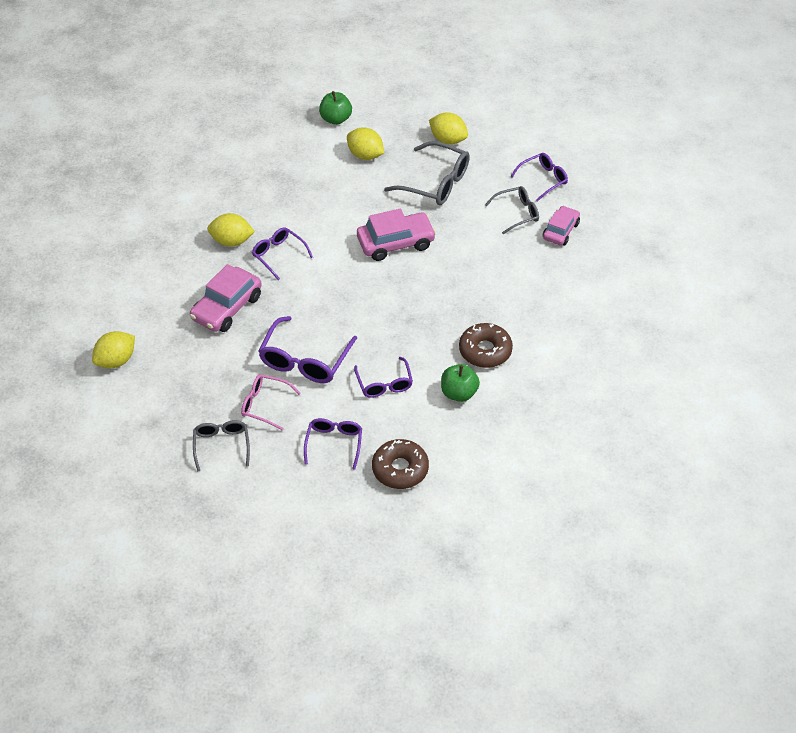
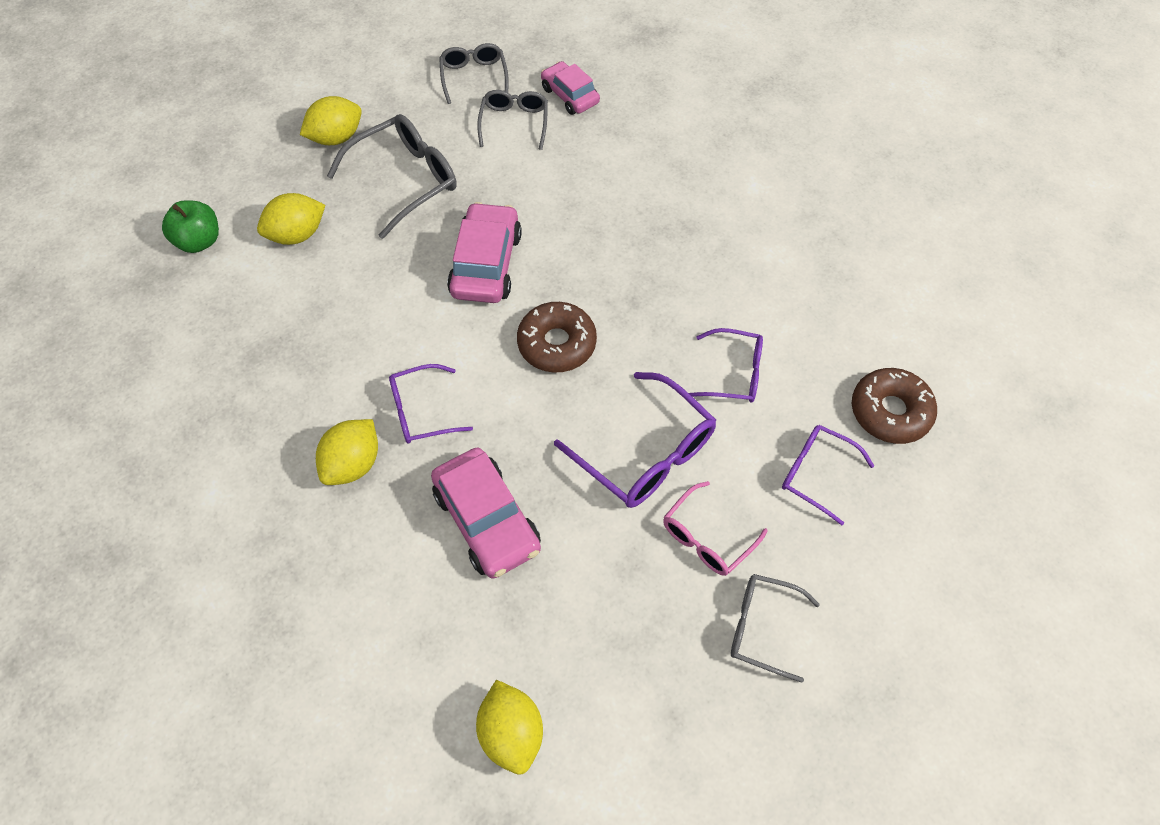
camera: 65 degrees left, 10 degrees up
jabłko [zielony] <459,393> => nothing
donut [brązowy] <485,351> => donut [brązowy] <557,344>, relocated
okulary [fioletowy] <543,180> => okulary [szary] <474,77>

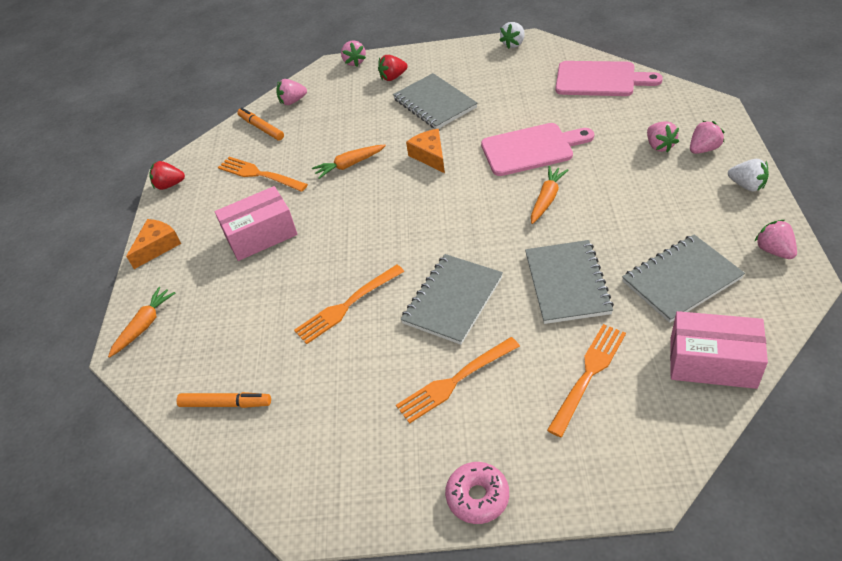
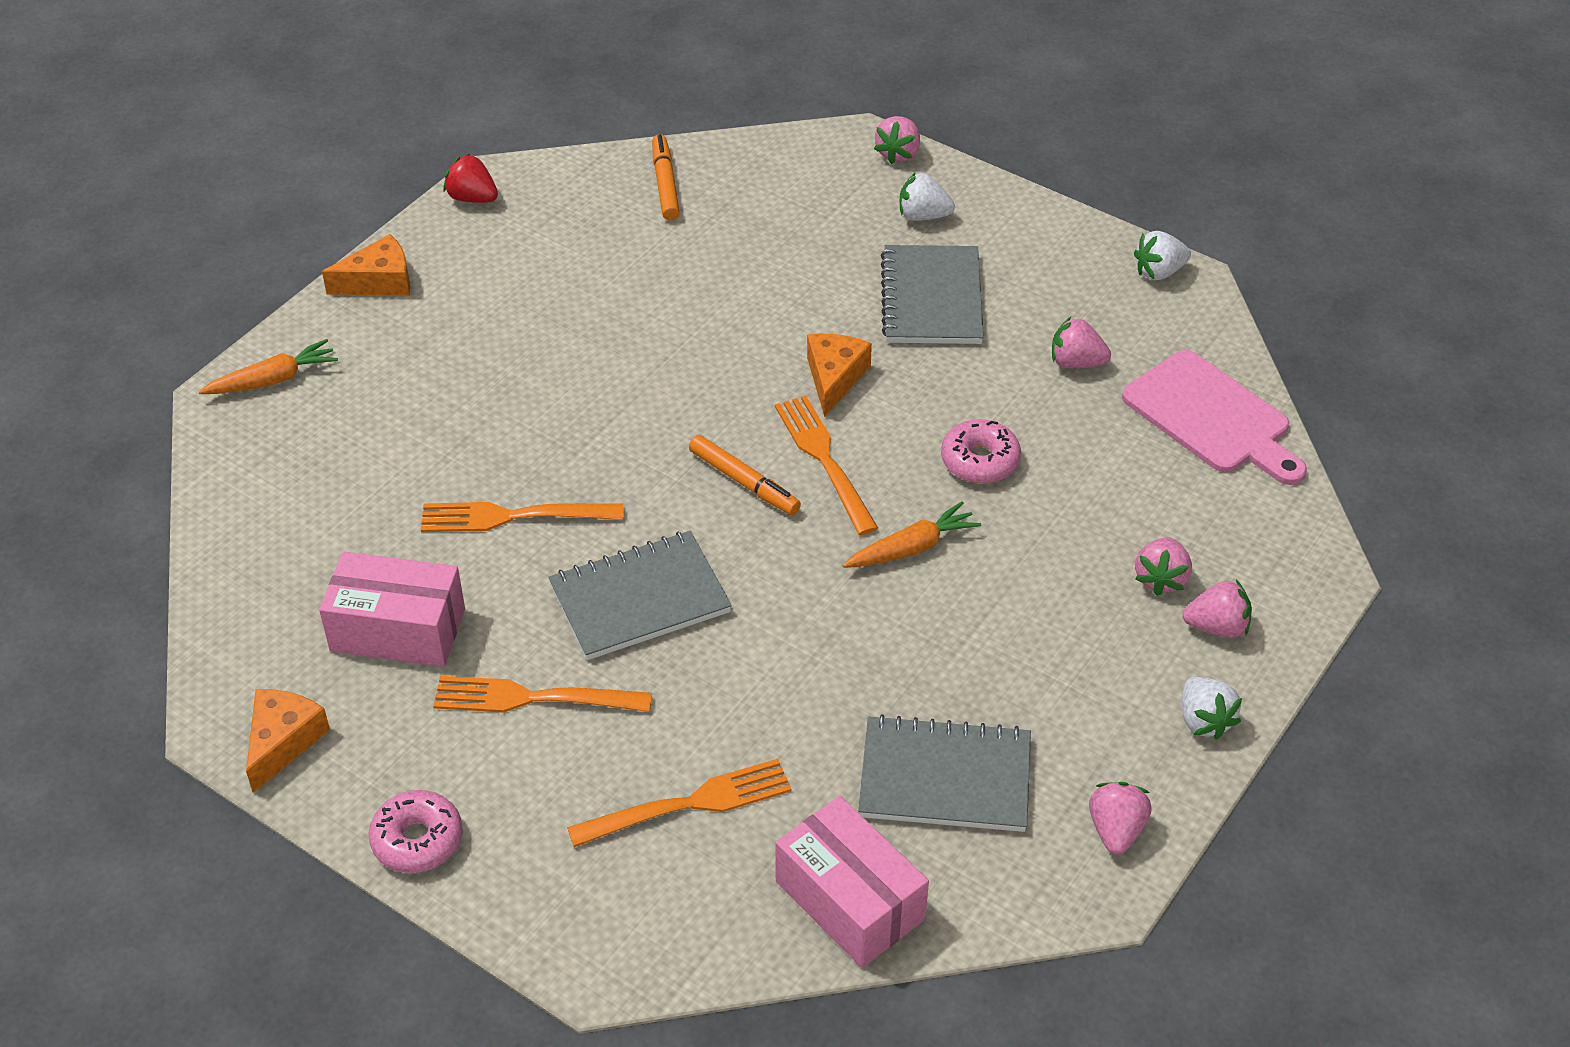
camera: 30 degrees right, 0 degrees up
flamaster [pomarańczowy] <226,404> => flamaster [pomarańczowy] <744,482>, relocated
pudełko [różowy] <261,235> => pudełko [różowy] <398,629>, relocated
widelec [pomarańczowy] <259,174> => widelec [pomarańczowy] <824,460>, relocated
truskawka [różowy] <292,101> => truskawka [różowy] <1076,362>, relocated
marchewka [pomarańczowy] <349,165> => nothing
truskawka [czerwony] <393,77> => truskawka [biały] <923,216>
deska do krojenia [różowy] <531,149> => donut [różowy] <980,461>
zeszyt [szary] <567,283> => nothing
nothing => ser [pomarańczowy] <283,741>

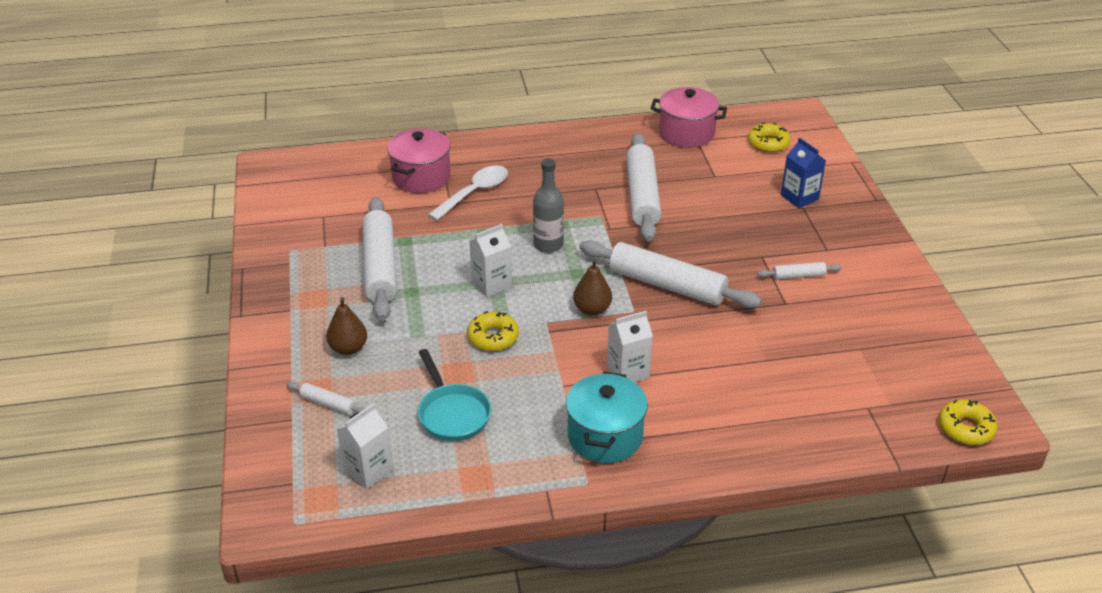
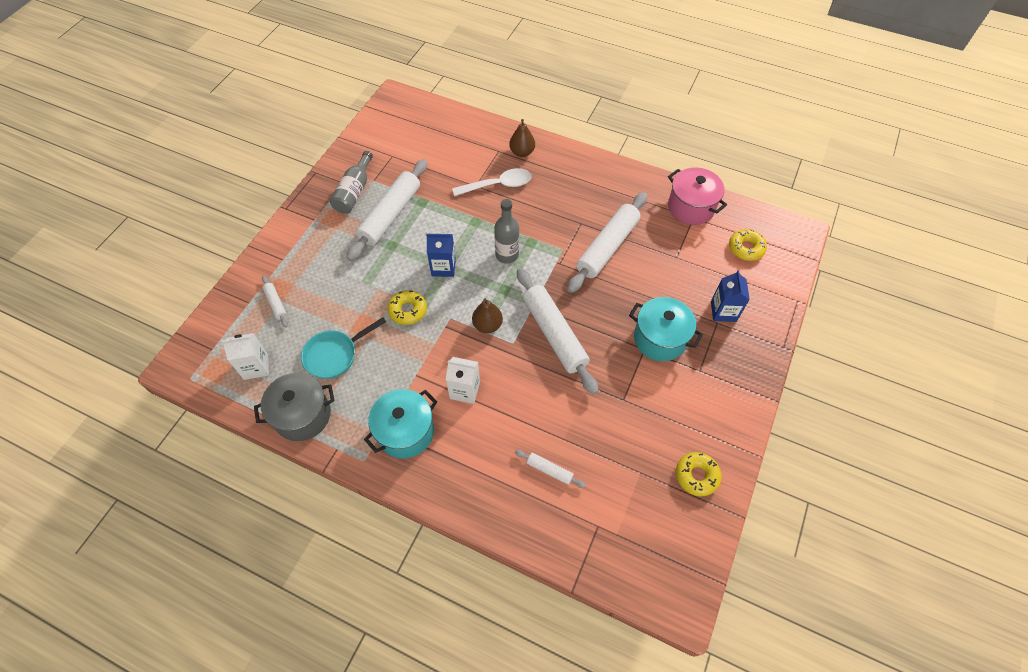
camera: 35 degrees right, 20 degrees up
gruszka [brązowy] <348,348> => gruszka [brązowy] <522,152>, relocated
garnek [różowy] <421,177> => nothing
patelnia [turkusowy] <452,413> => patelnia [turkusowy] <335,355>, 45 degrees clockwise
karton mleka [biały] <491,284> => karton mleka [niebieski] <443,267>
wałek do ciasta [biały] <798,276> => wałek do ciasta [biały] <549,470>, relocated
donut [żółty] <965,428> => donut [żółty] <696,476>, relocated
nothing => garnek [szary] <303,415>
nothing => butelka [szary] <354,191>
nothing => garnek [turkusowy] <659,339>

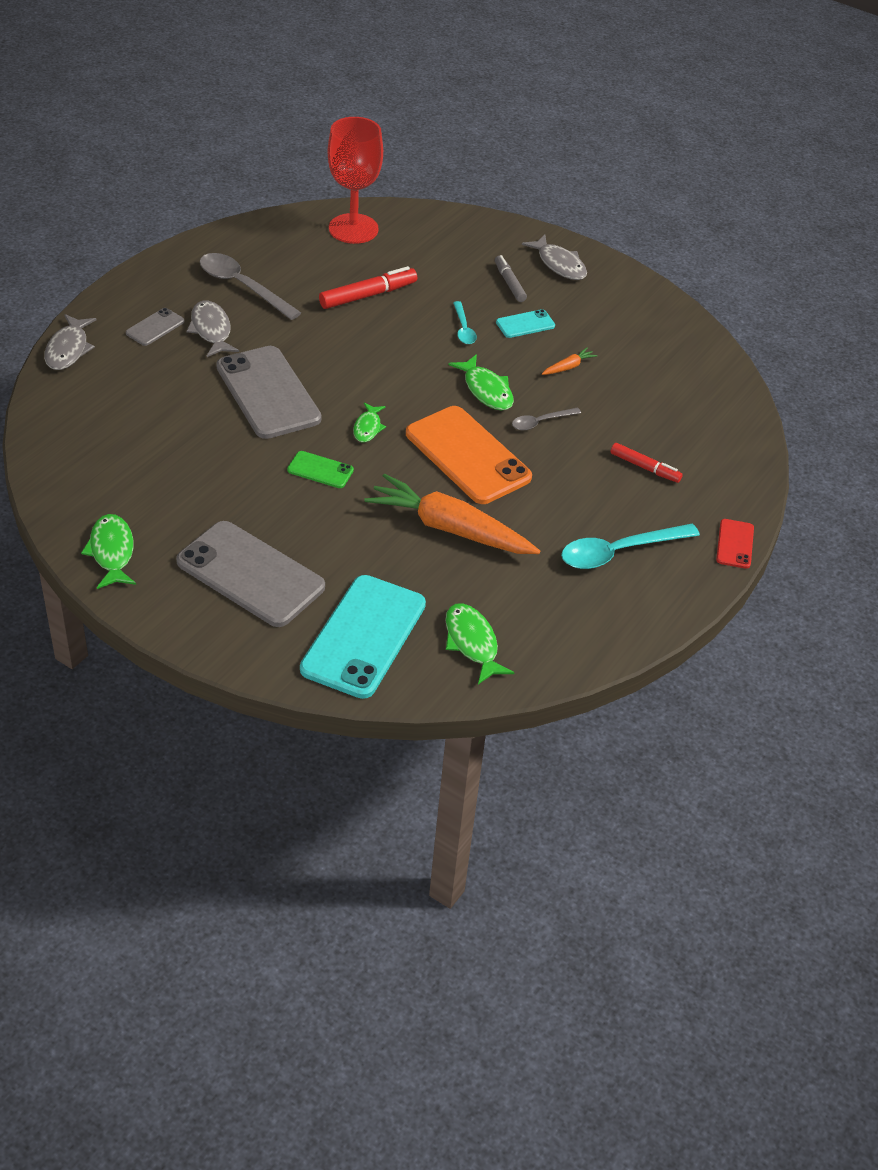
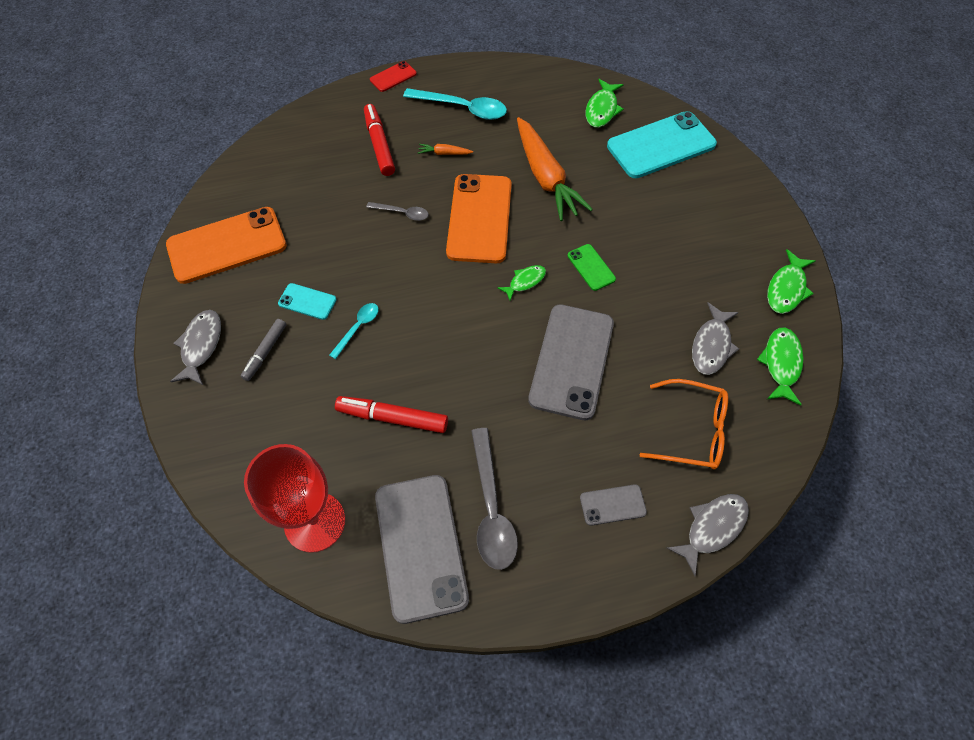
camera: 135 degrees left, 15 degrees up
telefon [szary] <250,574> => telefon [szary] <421,546>, relocated
ryba [szary] <211,330> => ryba [szary] <711,345>, relocated
ryba [zielony] <486,390> => ryba [zielony] <781,364>, relocated
marchewka [pomarańczowy] <568,367> => marchewka [pomarańczowy] <444,153>, relocated
flamaster [czerwony] <645,467> => flamaster [czerwony] <379,145>, x1.51
nothing => telefon [pomarańczowy] <227,245>
nothing => okulary [pomarańczowy] <692,431>

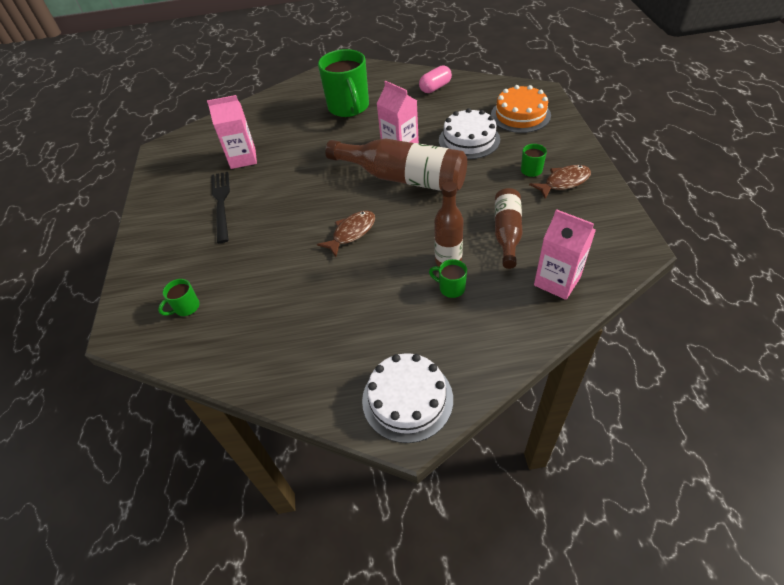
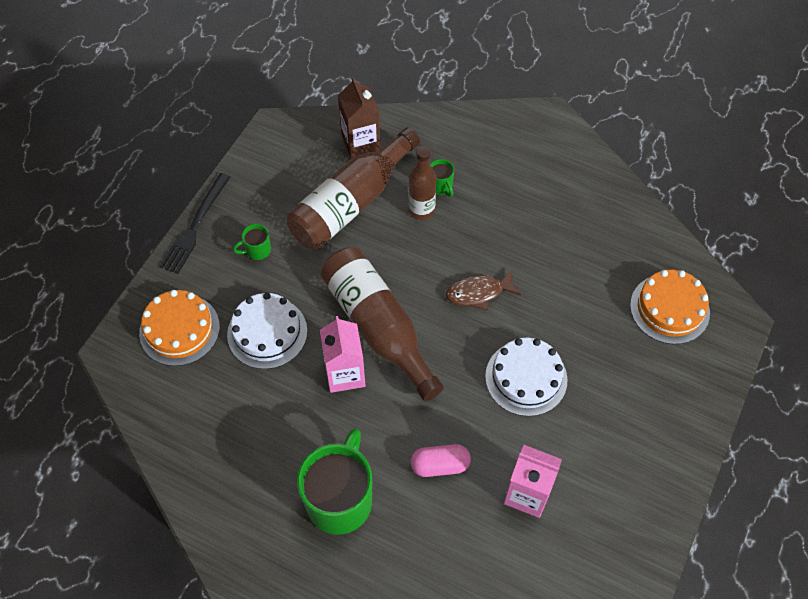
camera: 150 degrees left, 10 degrees up
kubek [zielony] <186,307> => tort [pomarańczowy] <669,309>
widelec [czarny] <221,203> => widelec [czarny] <195,226>, relocated
tort [biały] <407,399> => tort [biały] <526,378>, relocated
kapsułka [różowy] <435,87> => kapsułka [różowy] <440,465>, relocated
butelka [brązowy] <507,233> => butelka [brązowy] <351,203>, x1.70
ryba [brązowy] <563,182> => nothing
karton mleka [różowy] <557,281> => karton mleka [brązowy] <361,142>

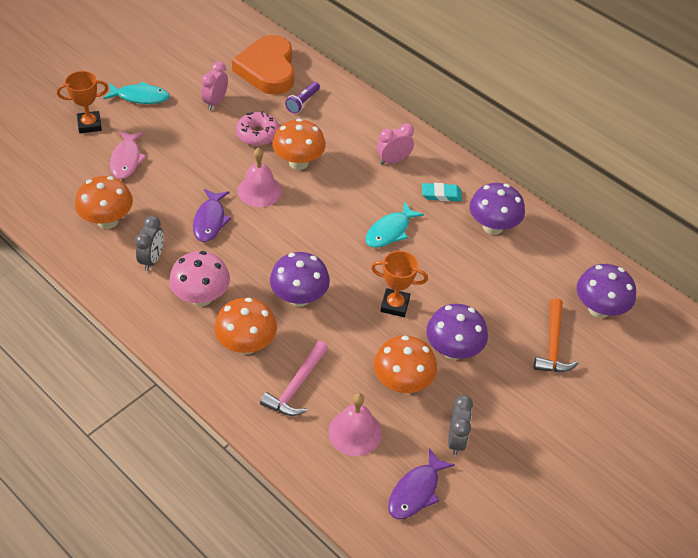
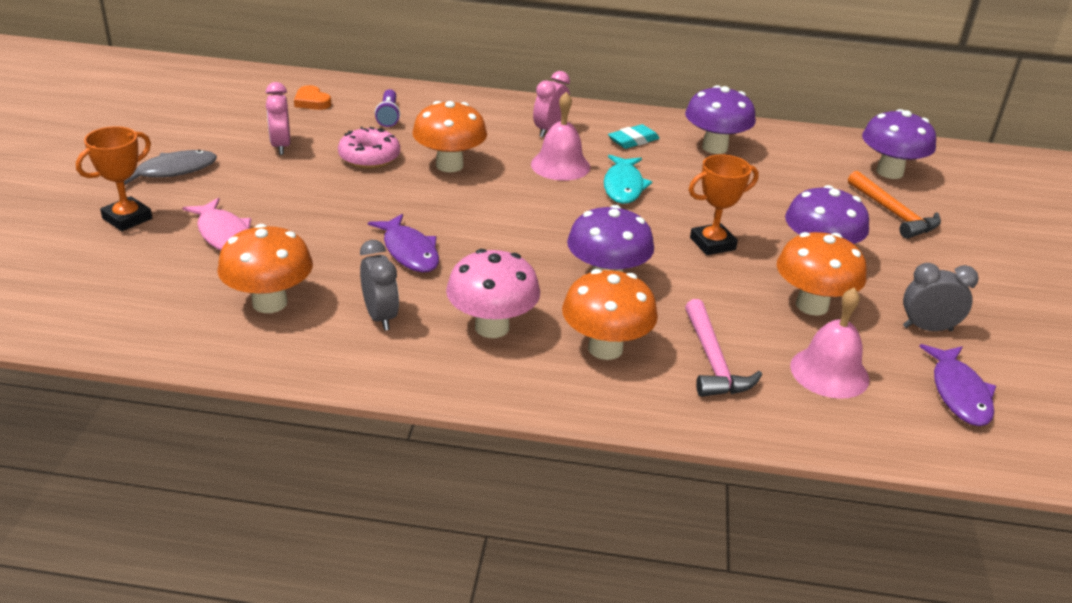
camera: 35 degrees left, 15 degrees down
ryba [turkusowy] <140,97> => ryba [szary] <172,171>
serce [pomarańczowy] <267,70> => serce [pomarańczowy] <312,102>, x0.41
dzwonek [różowy] <259,191> => dzwonek [różowy] <560,165>, relocated
budzik [szary] <456,439> => budzik [szary] <927,328>, 60 degrees counterclockwise

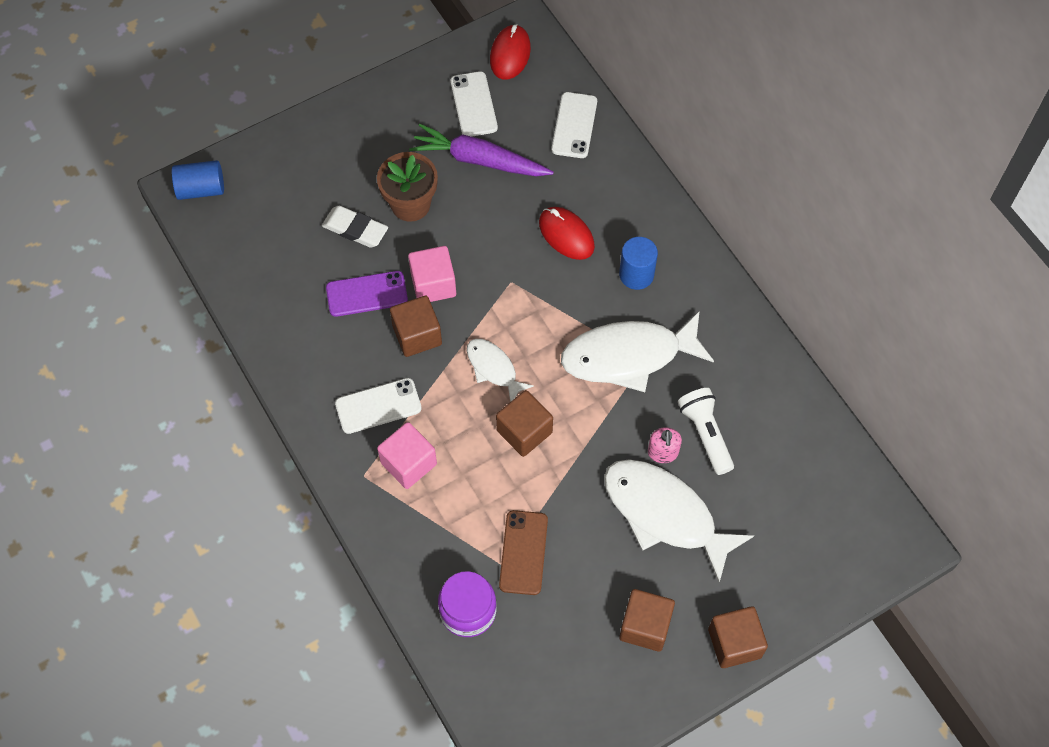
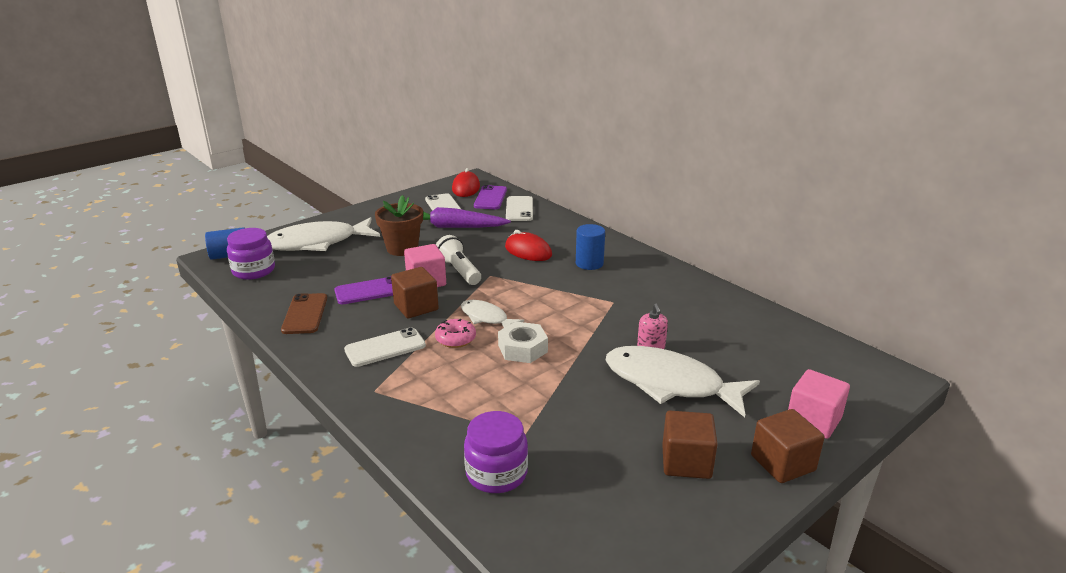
camera: 10 degrees left, 35 degrees down
gumka do mazania [biały] <355,229> => nothing
sześcian [różowy] <408,463> => sześcian [różowy] <813,420>, relocated
sześcian [brązowy] <524,431> => nakrętka [biały] <523,349>
telefon [brązowy] <523,552> => telefon [brązowy] <305,314>, relocated
ryba [biały] <628,356> => ryba [biały] <317,243>, relocated
latarka [biały] <705,434> => latarka [biały] <459,271>, relocated
nothing => słoik [fioletowy] <254,271>
nothing => donut [różowy] <455,339>
nothing => telefon [fioletowy] <490,198>

